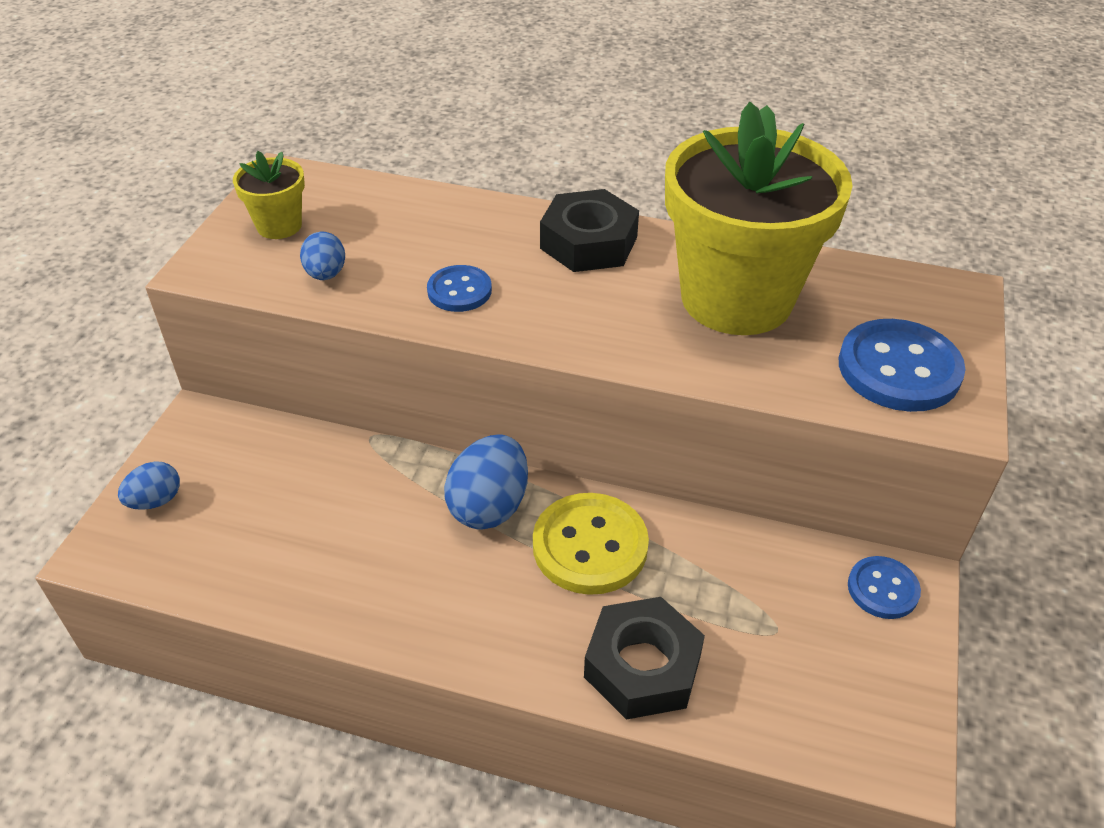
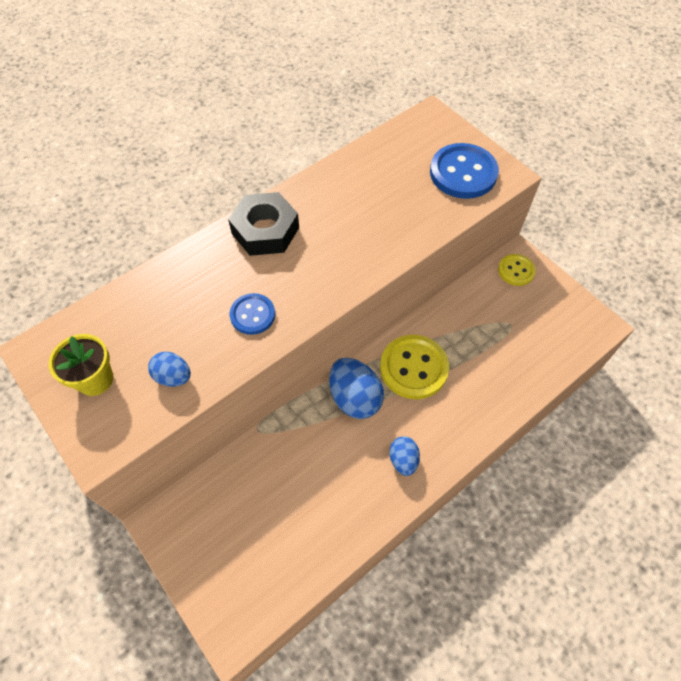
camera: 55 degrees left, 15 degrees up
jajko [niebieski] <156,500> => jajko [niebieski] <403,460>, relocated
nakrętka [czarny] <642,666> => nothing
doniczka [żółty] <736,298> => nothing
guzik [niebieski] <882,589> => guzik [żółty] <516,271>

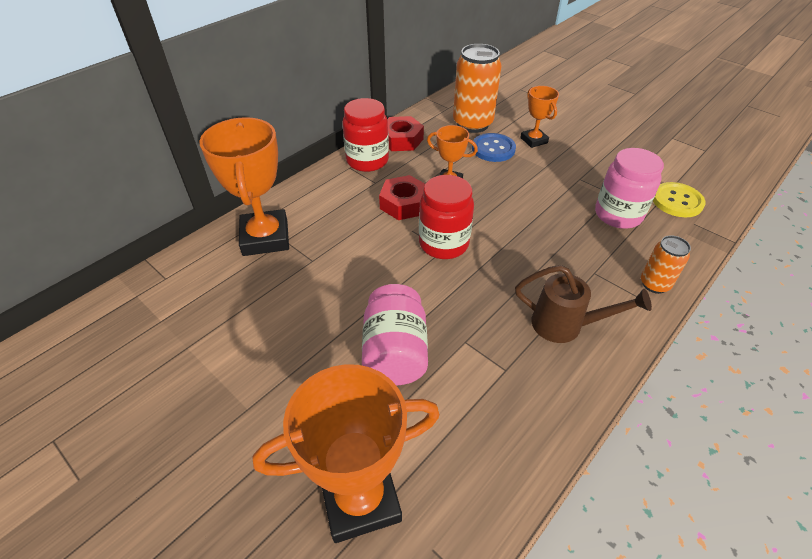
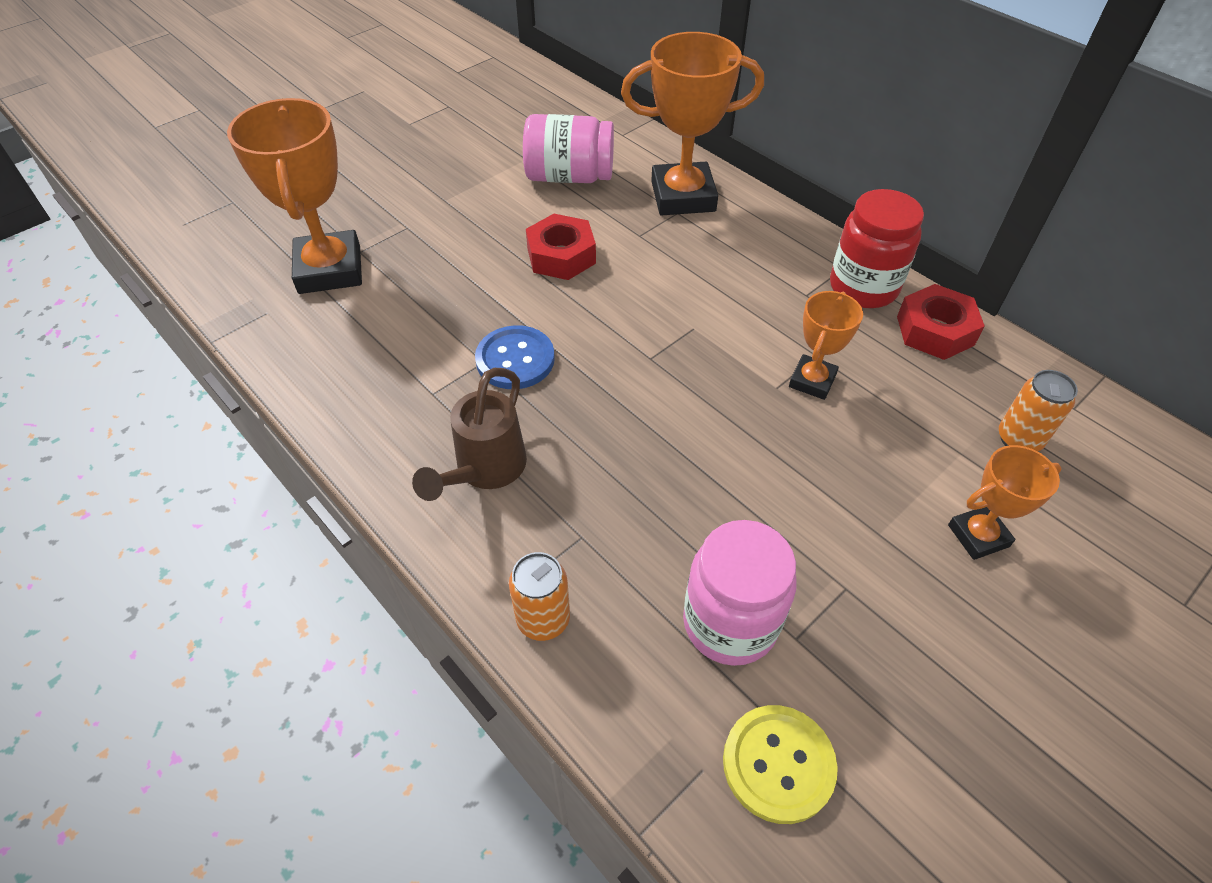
camera: 95 degrees right, 5 degrees up
słoik [różowy] <395,352> => słoik [różowy] <569,176>, relocated
nakrętka [czerwony] <404,204> => nakrętka [czerwony] <561,256>, relocated
słoik [czerwony] <443,243> => nothing
puszka [pomarańczowy] <472,124> => puszka [pomarańczowy] <1019,439>, x0.54
guzik [niebieski] <493,149> => guzik [niebieski] <515,359>, relocated

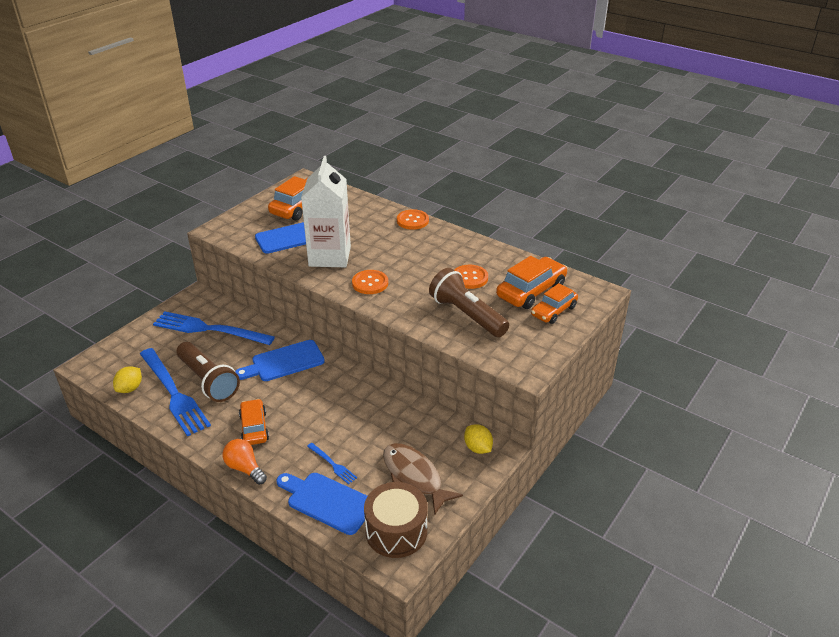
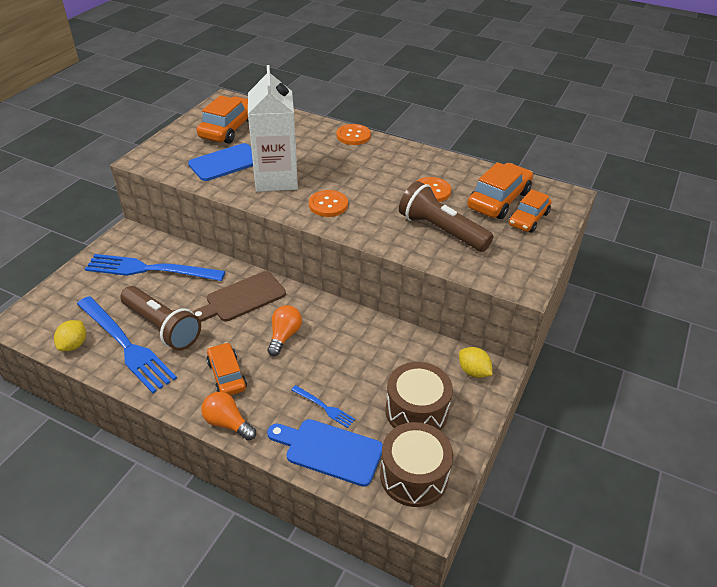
camera: 10 degrees left, 5 degrees up
deska do krojenia [niebieski] <284,362> => deska do krojenia [brązowy] <242,298>
ryba [brązowy] <414,477> => bęben [brązowy] <416,411>
nothing => żarówka [pomarańczowy] <284,336>

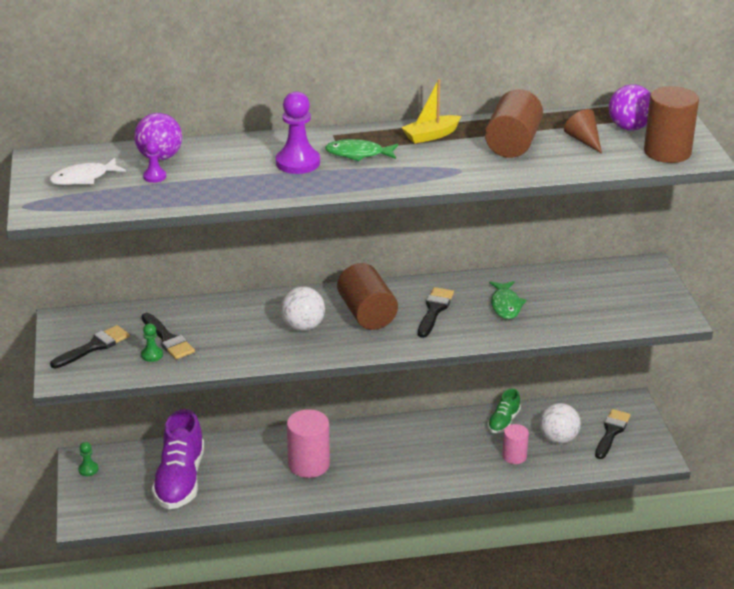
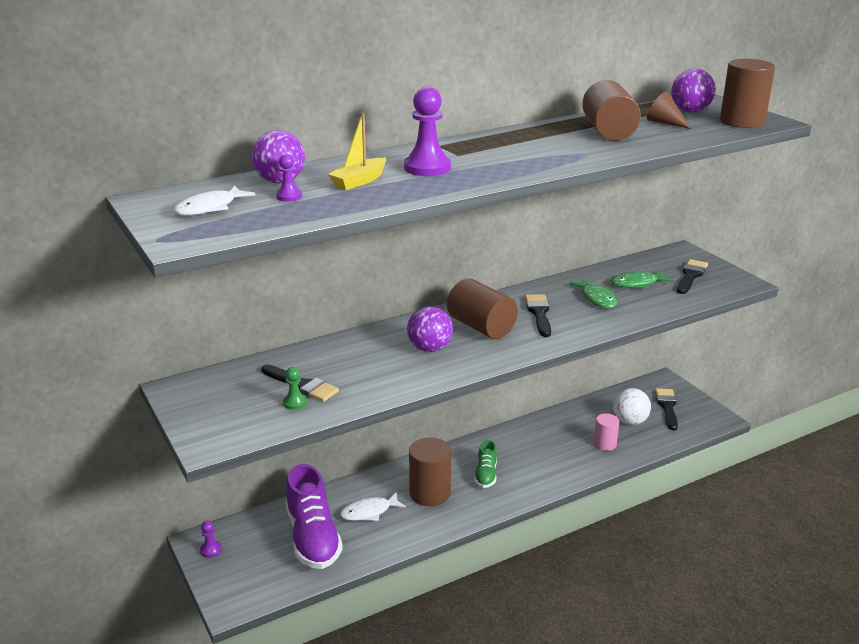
camera: 20 degrees left, 5 degrees down
pędzel [czarny] <94,347> => pędzel [czarny] <691,276>, relocated
pionek [zielony] <88,469> => pionek [fioletowy] <211,550>
piłka [biały] <303,326> => piłka [fioletowy] <429,348>
walec [różowy] <309,464> => walec [brązowy] <430,493>
ryba [zielony] <358,154> => ryba [zielony] <637,283>, relocated
łódka [żółty] <431,135> => łódka [żółty] <359,181>, relocated
but [zielony] <503,422> => but [zielony] <486,475>, relocated
nothing => ryba [biały] <369,512>

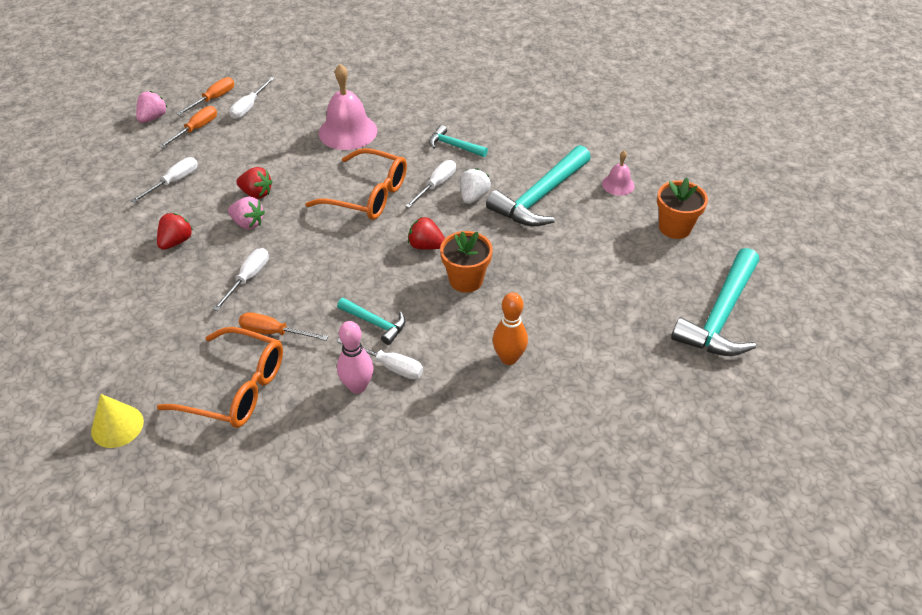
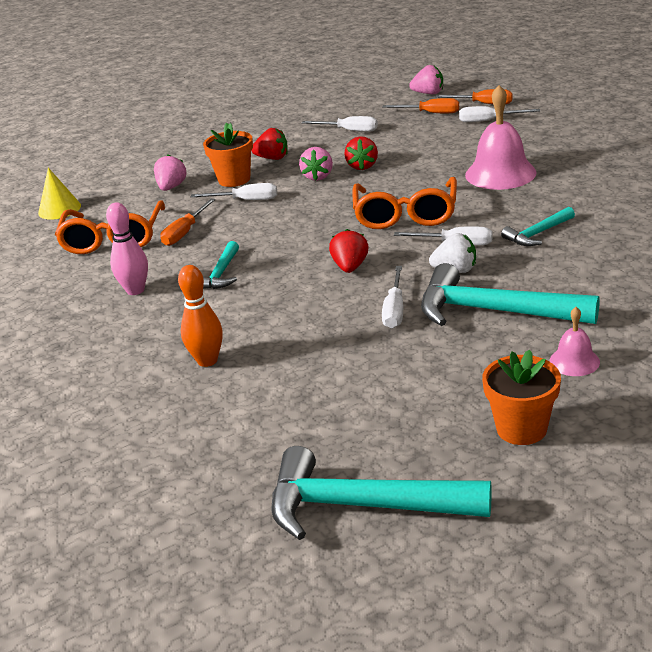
camera: 75 degrees right, 15 degrees down
śrubokręt [pomarańczowy] <273,332> => śrubokręt [pomarańczowy] <185,232>, 150 degrees counterclockwise
śrubokręt [biały] <390,366> => śrubokręt [biały] <394,310>, relocated
młotek [turkusowy] <454,146> => młotek [turkusowy] <538,234>, 135 degrees counterclockwise
doniczka [pomarańczowy] <466,280> => doniczka [pomarańczowy] <234,179>, relocated
nothing => truskawka [różowy] <171,187>

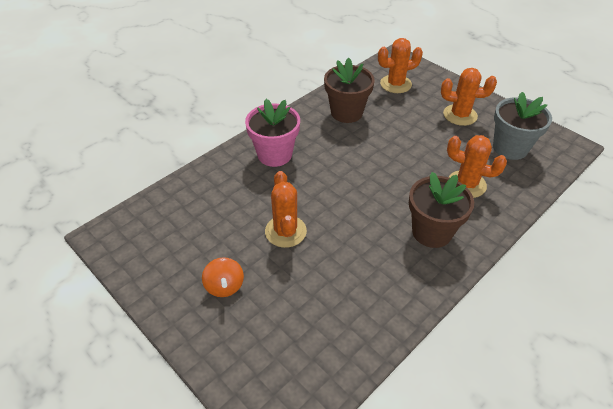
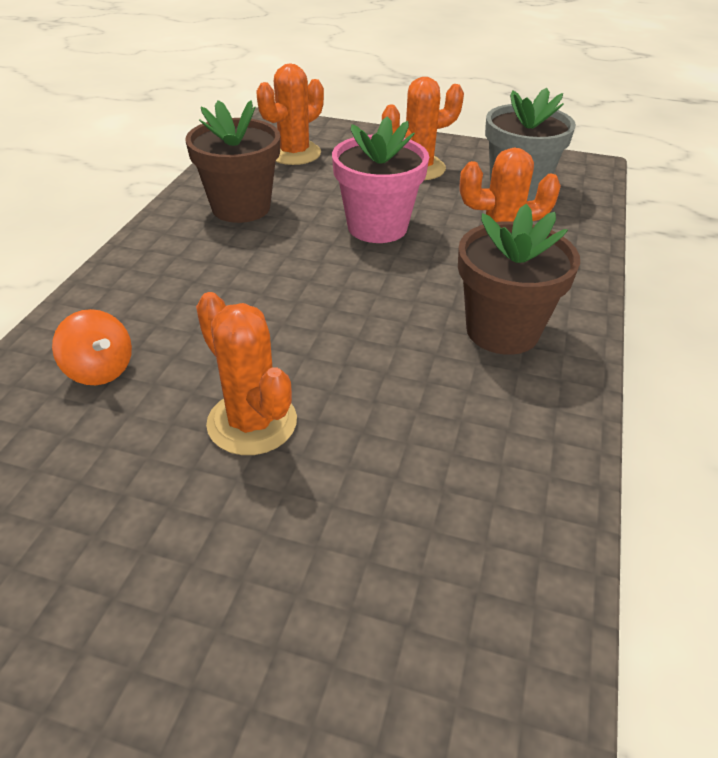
camera: 30 degrees left, 5 degrees down
bączek [pomarańczowy] <224,286> => bączek [pomarańczowy] <100,370>, relocated
doniczka [różowy] <274,154> => doniczka [różowy] <377,227>, relocated

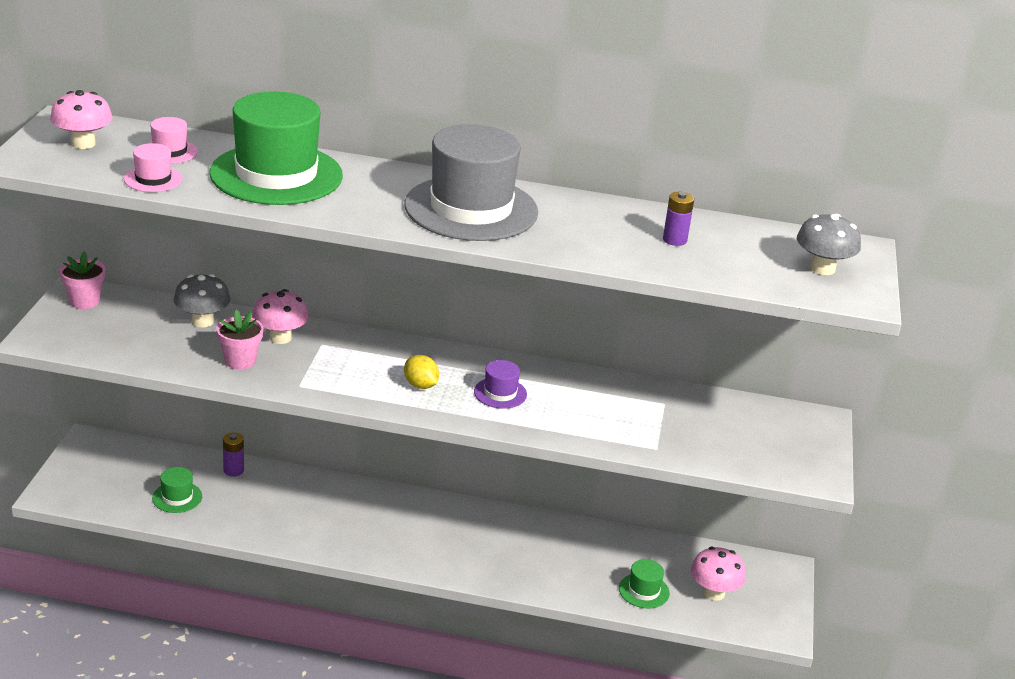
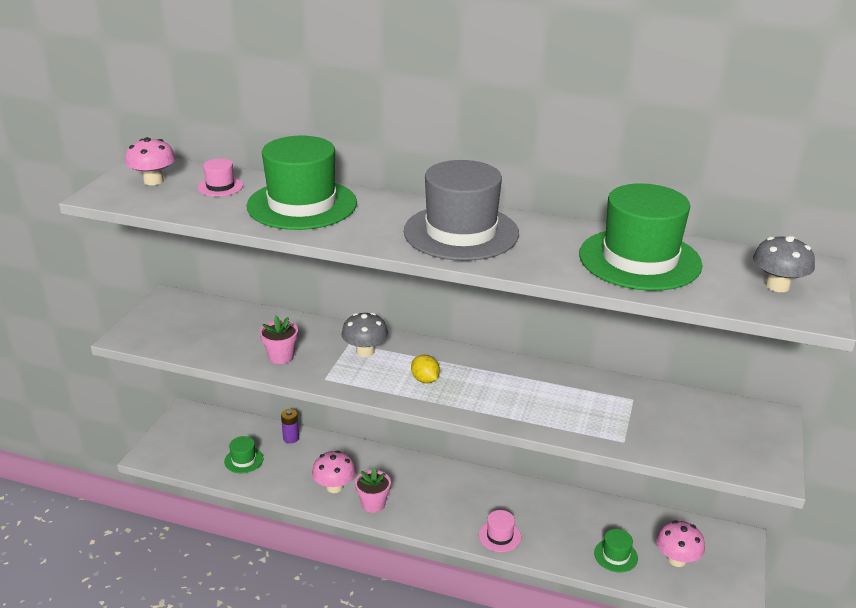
camera: 10 degrees right, 0 degrees up
doniczka [różowy] <84,301> => doniczka [różowy] <373,504>, relocated
kapelusz [różowy] <153,179> => kapelusz [różowy] <499,536>, relocated
grzyb [szary] <202,321> => grzyb [szary] <365,351>, relocated
grzyb [różowy] <280,337> => grzyb [różowy] <334,487>, relocated
kapelusz [fioletowy] <500,393> => nothing
bateria [fioletowy] <674,240> => kapelusz [zielony] <639,259>

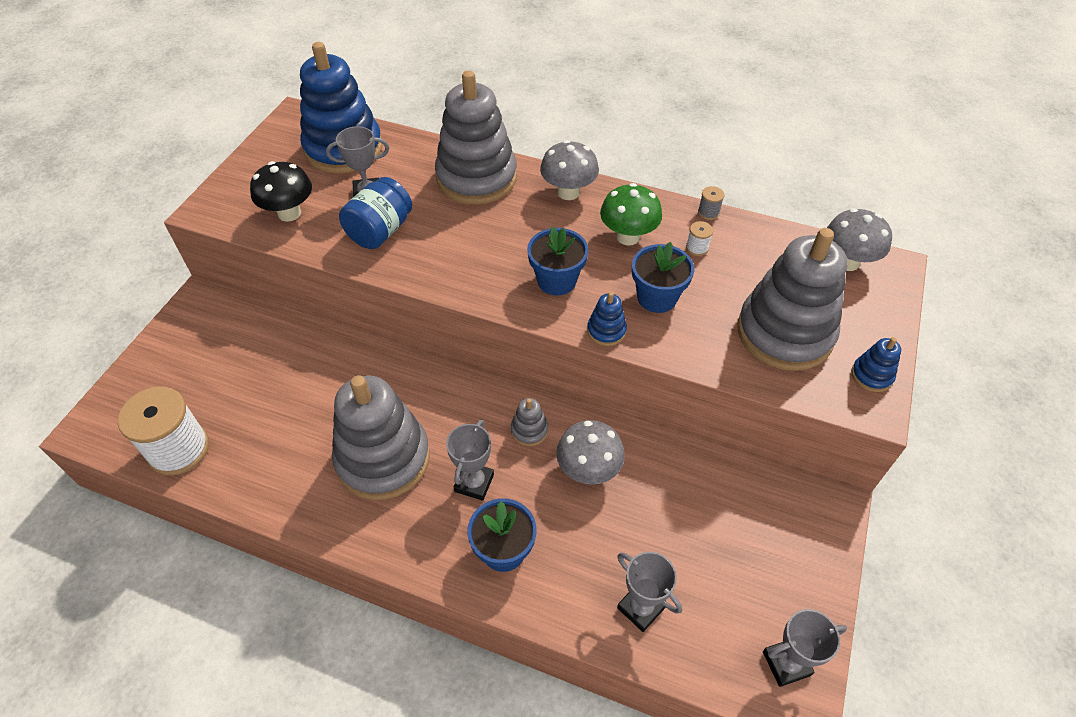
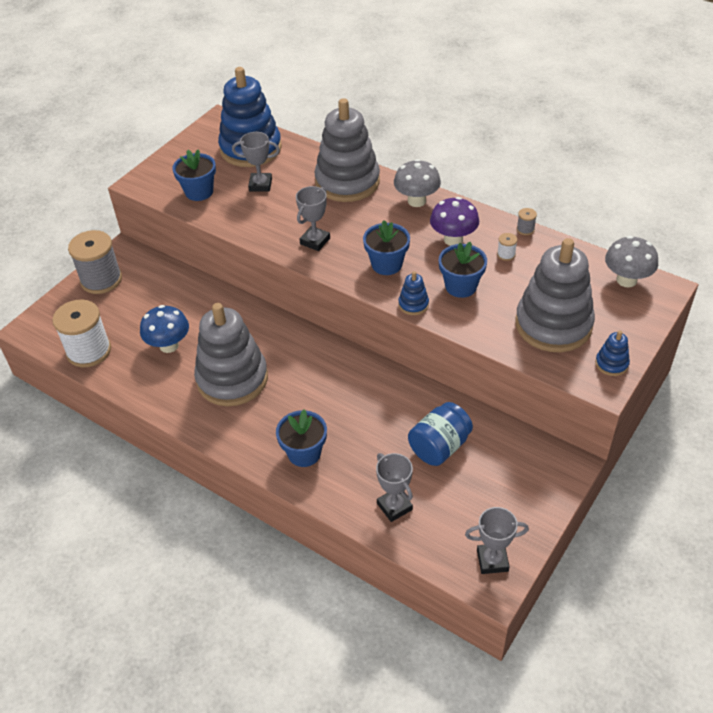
camera: 15 degrees right, 5 degrees down
grzyb [czarny] <289,213> => doniczka [niebieski] <199,192>
słoik [niebieski] <380,231> => słoik [niebieski] <439,447>, relocated
puchar [szary] <474,483> => puchar [szary] <315,241>, relocated
zabawka nakładanka [szary] <529,430> => nothing
grzyb [szary] <588,470> => nothing
grzyb [zielony] <628,237> => grzyb [fioletowy] <453,239>
nothing => szpulka [szary] <101,280>
nothing => grzyb [niebieski] <169,345>

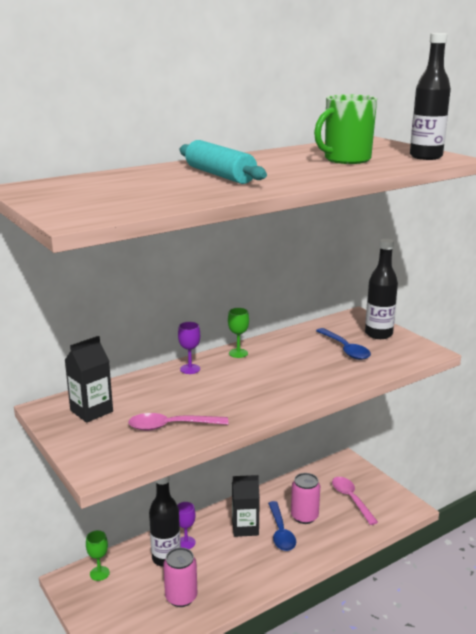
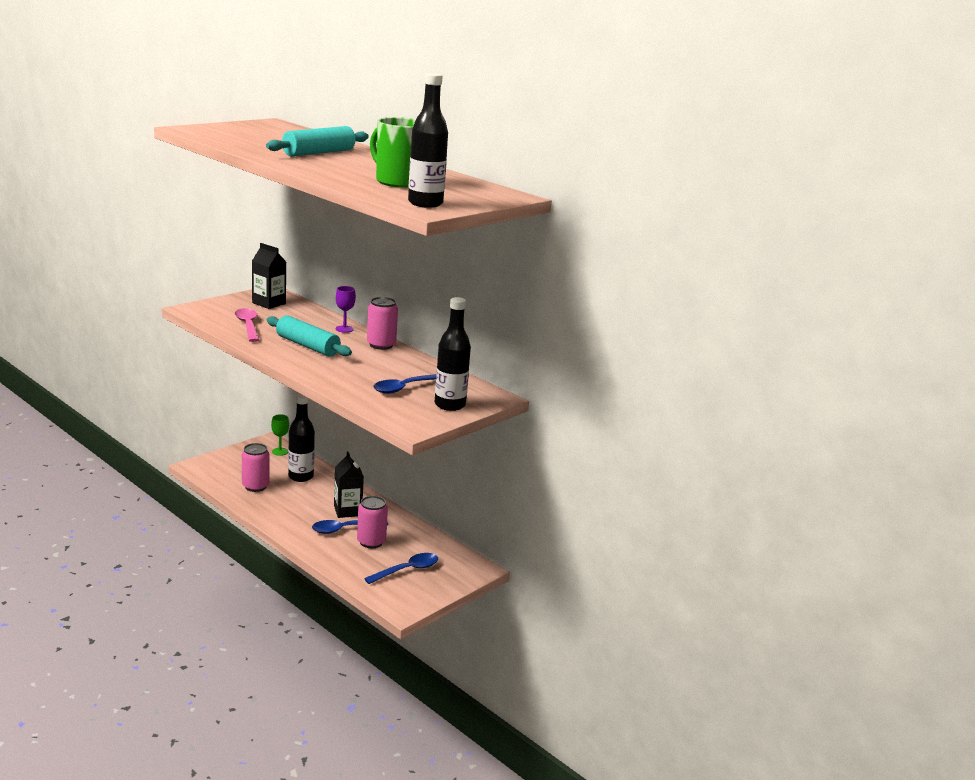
camera: 75 degrees right, 0 degrees up
kielich [fioletowy] <186,543> => nothing
kielich [zielony] <238,353> => puszka [różowy] <381,345>
łyżka [różowy] <351,499> => łyżka [niebieski] <407,570>
nothing => wałek do ciasta [turkusowy] <307,346>

